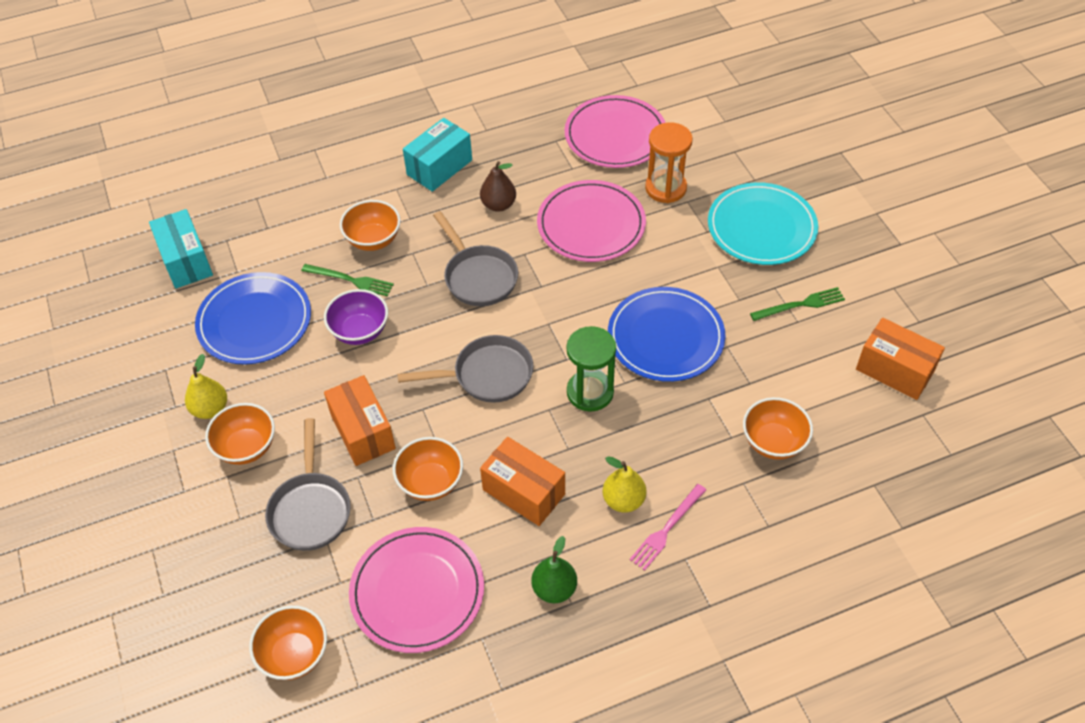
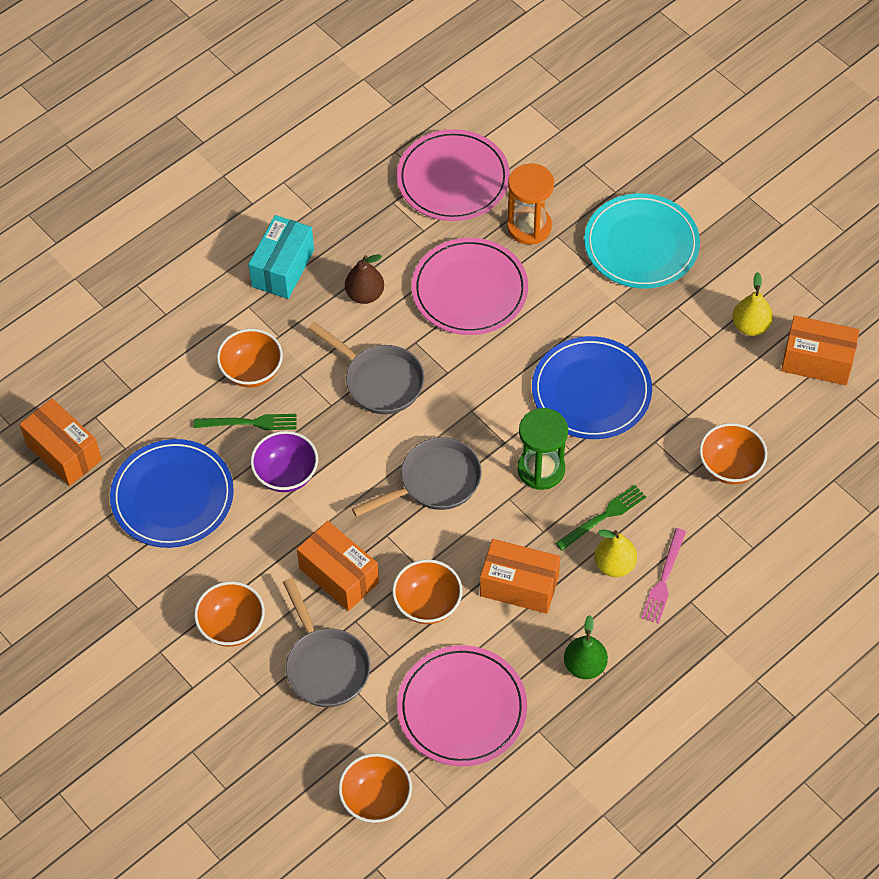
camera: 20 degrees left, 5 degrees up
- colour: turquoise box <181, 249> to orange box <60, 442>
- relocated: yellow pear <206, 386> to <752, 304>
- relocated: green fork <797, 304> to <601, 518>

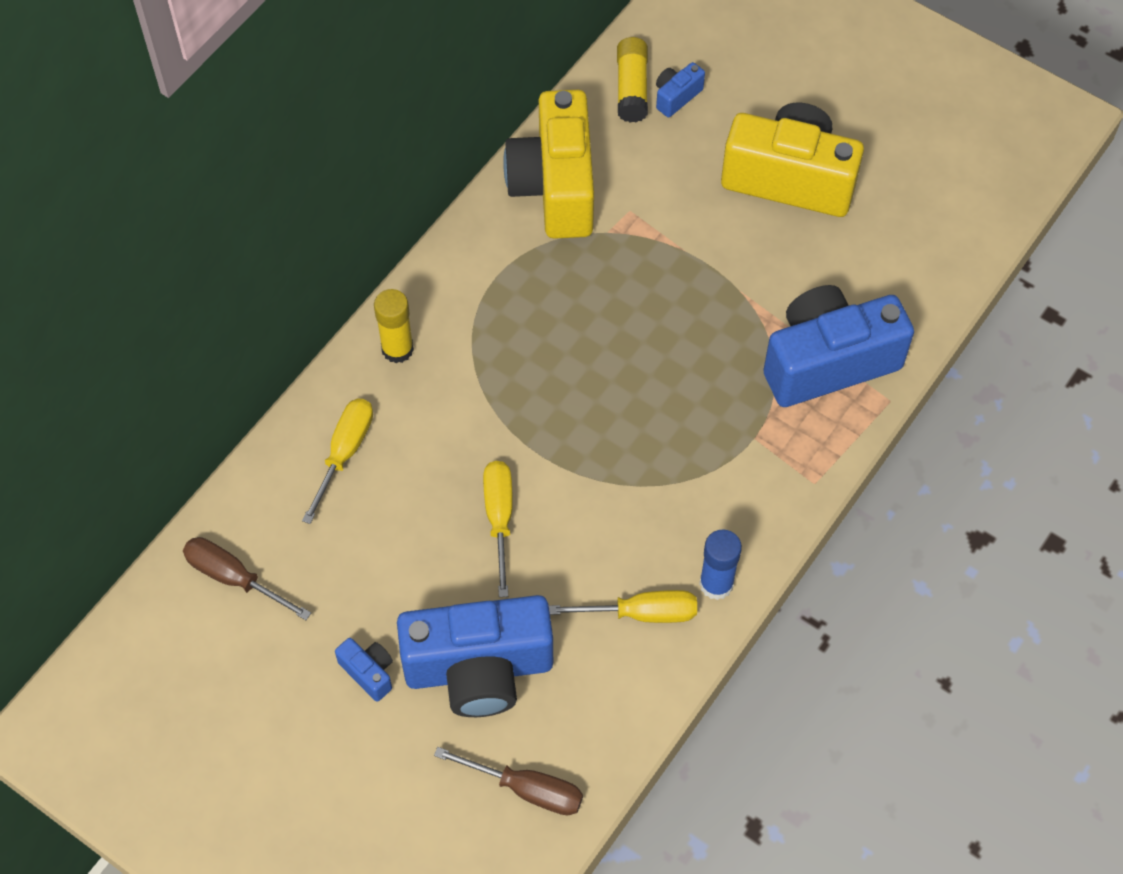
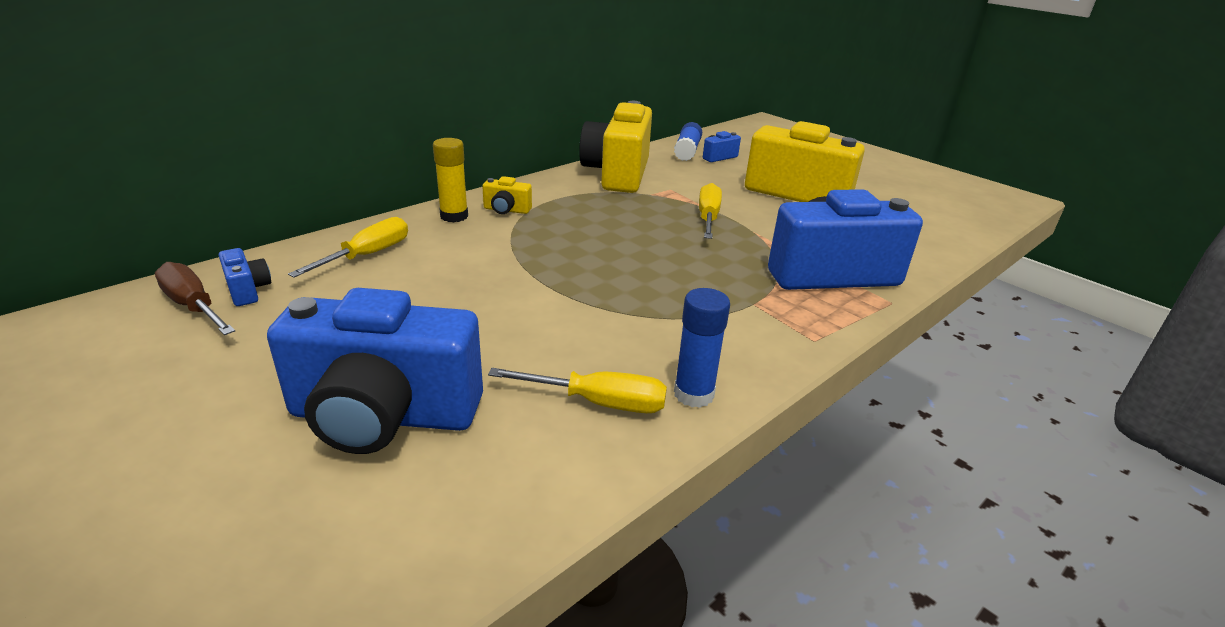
camera: 10 degrees right, 30 degrees down
- relocated: blue camera <364, 670> to <245, 277>
- missing: brown screwdriver <508, 781>
- relocated: yellow screwdriver <498, 529> to <710, 211>
- colour: yellow glue stick <632, 80> to blue glue stick <688, 141>
- appeared: yellow camera <507, 195>

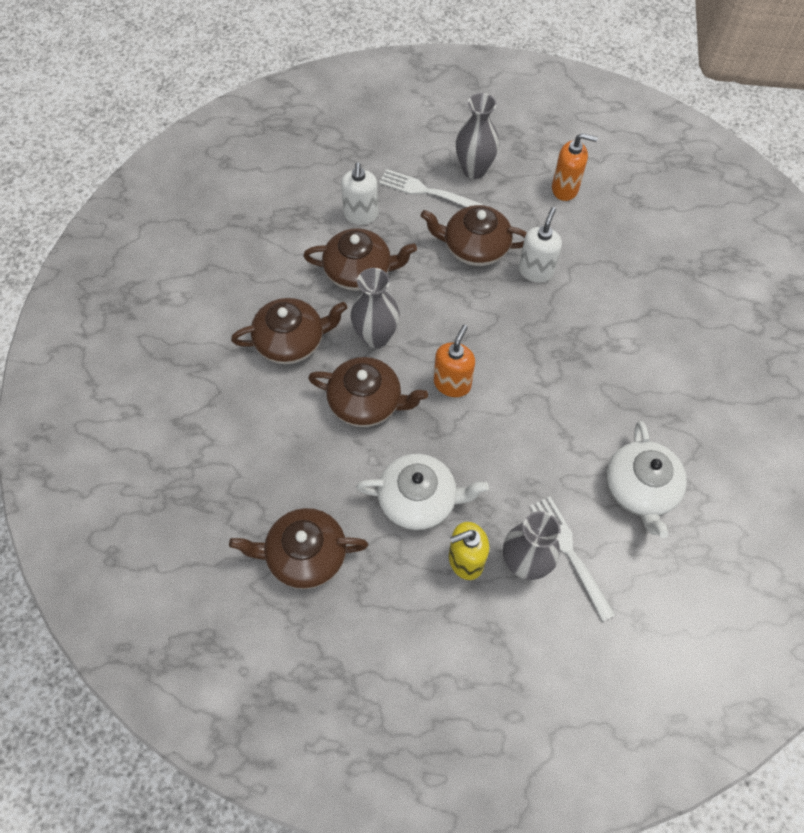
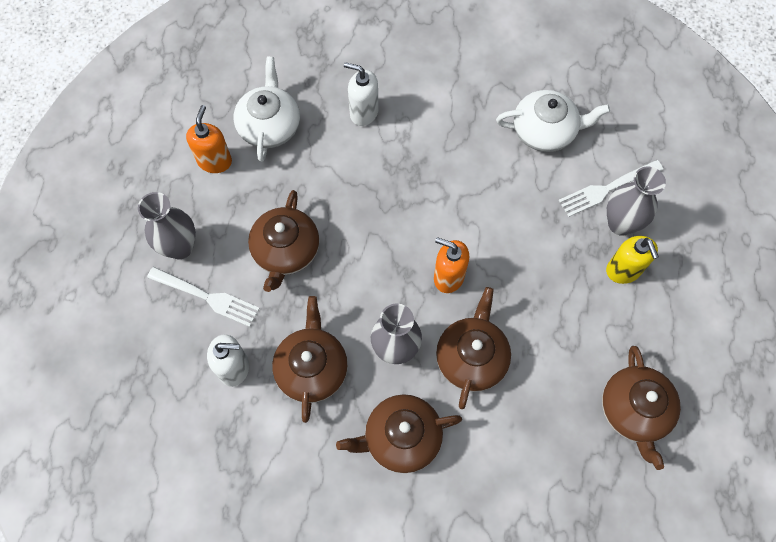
camera: 90 degrees left, 5 degrees up
- spun: brown teapot <289, 331> = <399, 433> 90 degrees counterclockwise
- relocated: white teapot <422, 492> to <266, 109>
- spun: white fork <431, 188> = <203, 297> 90 degrees counterclockwise
- relocated: white soap dispenser <540, 245> to <361, 94>

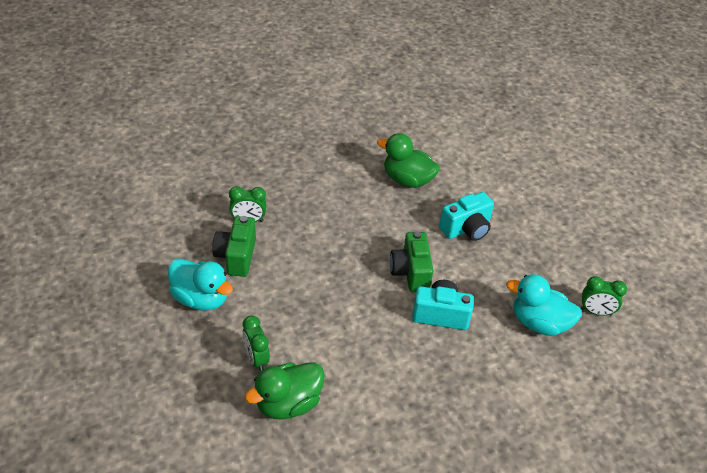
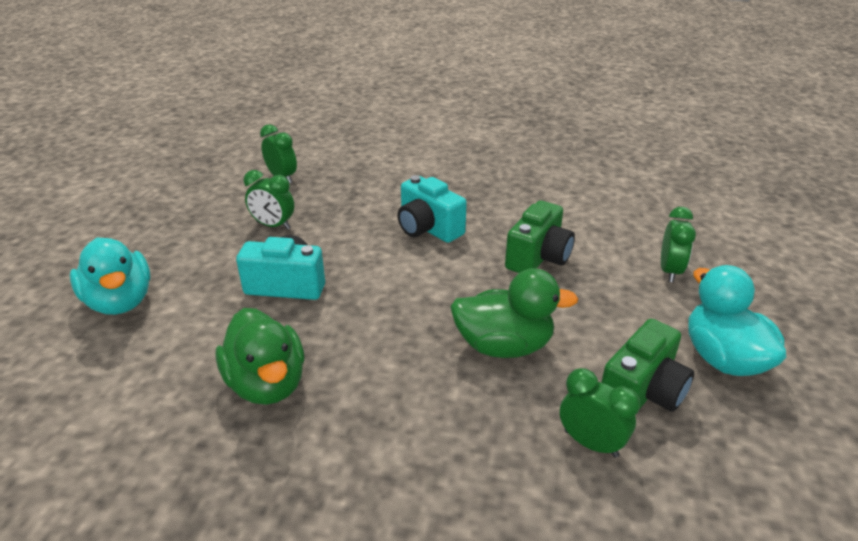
camera: 140 degrees left, 10 degrees down
- relocated: green duck <285, 391> to <514, 313>
- relocated: green camera <411, 261> to <540, 236>
- relocated: turquoise duck <544, 305> to <110, 276>
- appeared: green clock <269, 200>

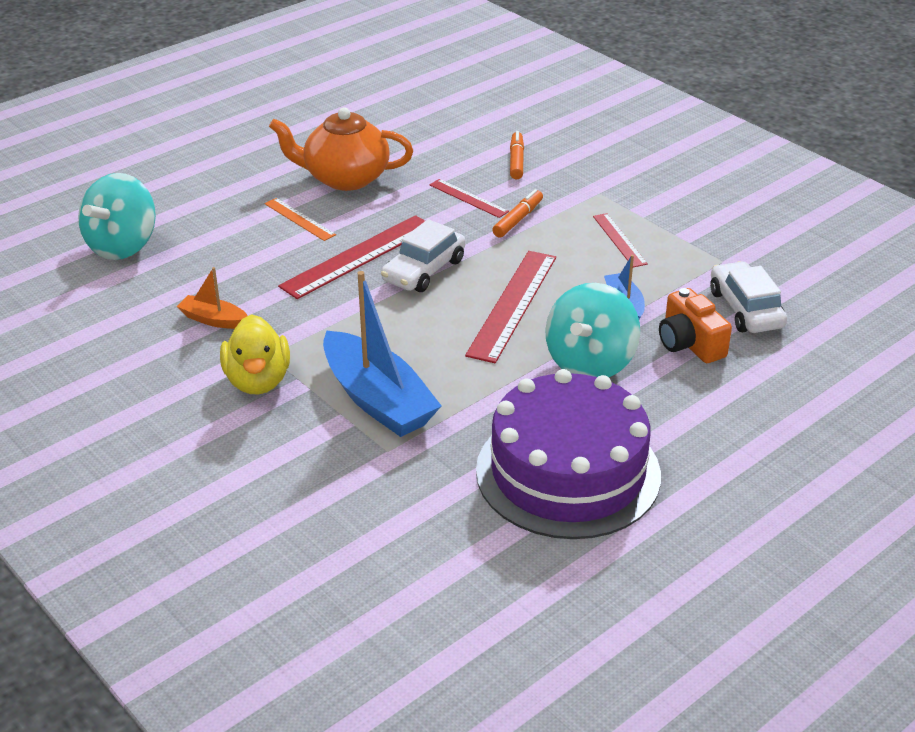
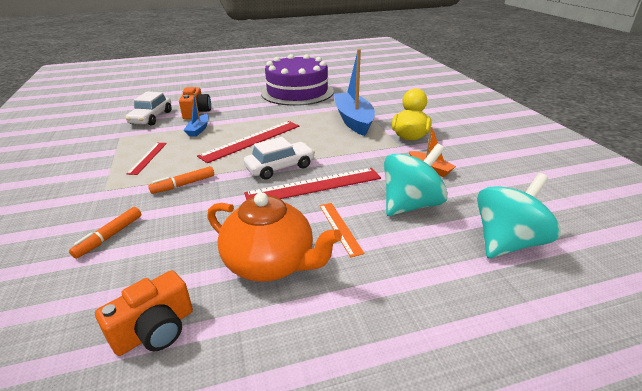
camera: 155 degrees left, 5 degrees down
- missing: red ruler <469, 198>
- relocated: turquoise spinning top <592, 330> to <416, 180>
- appeared: orange camera <144, 313>

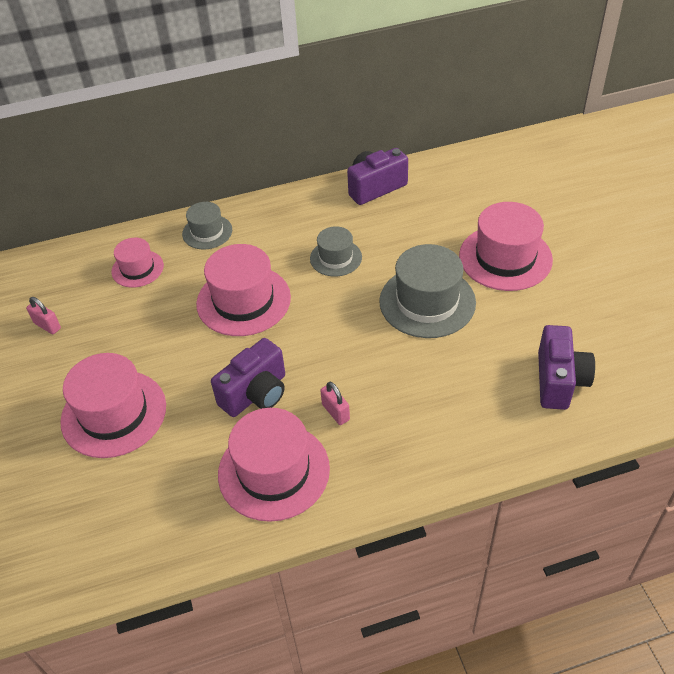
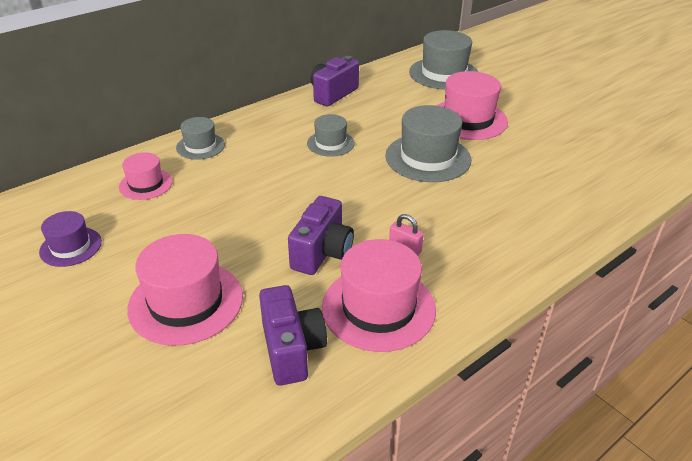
camera: 25 degrees left, 10 degrees down
- exchanged: pink padlock <43, 315> to purple hat <70, 239>
- missing: pink hat <243, 290>
- relocated: purple camera <566, 367> to <293, 335>
- appeared: grey hat <443, 60>

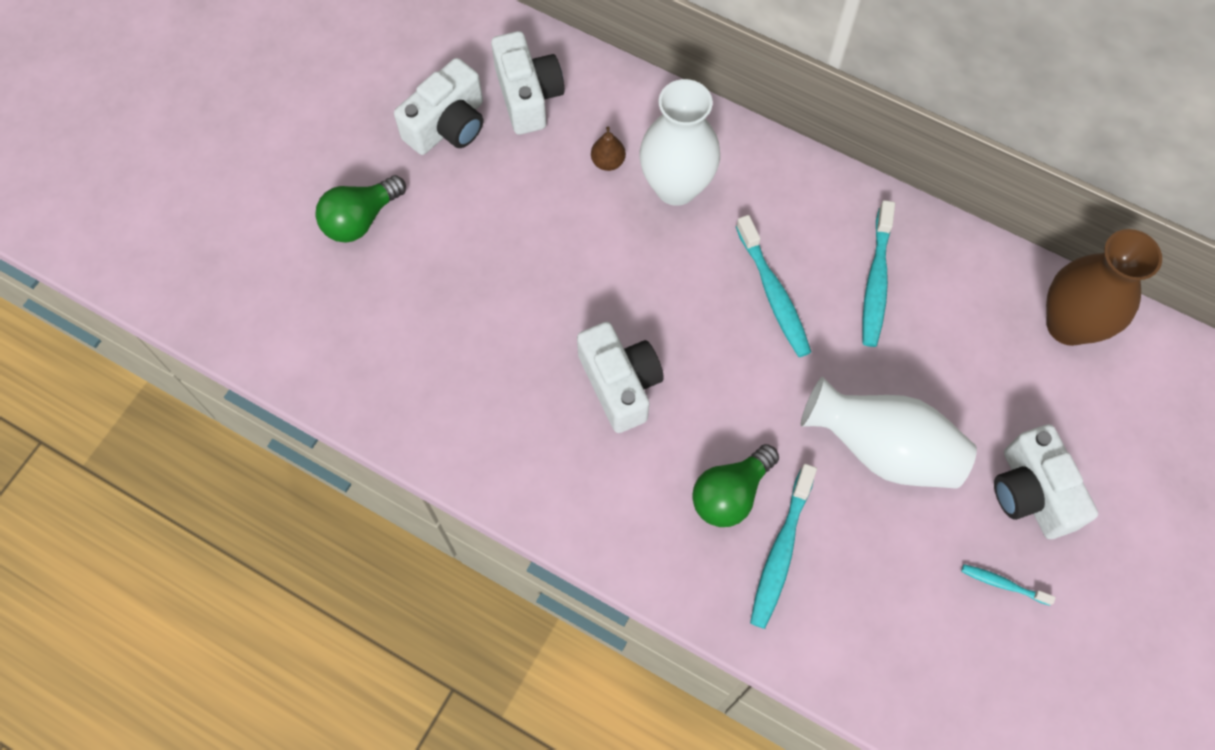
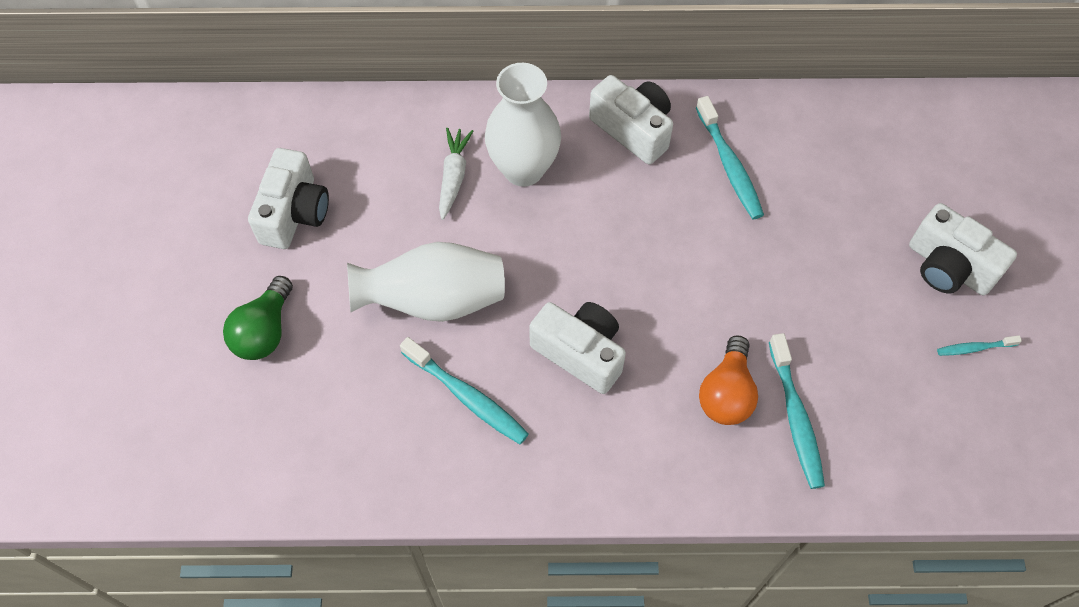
camera: 30 degrees left, 5 degrees down
- relocated: white camera <527, 83> to <631, 120>
- exchanged: brown pear <608, 149> to white carrot <456, 174>
- colour: green light bulb <735, 485> to orange light bulb <728, 380>
- relocated: turquoise toothbrush <773, 286> to <464, 390>
- relocated: white vase <889, 433> to <426, 282>
- missing: brown vase <1104, 287>

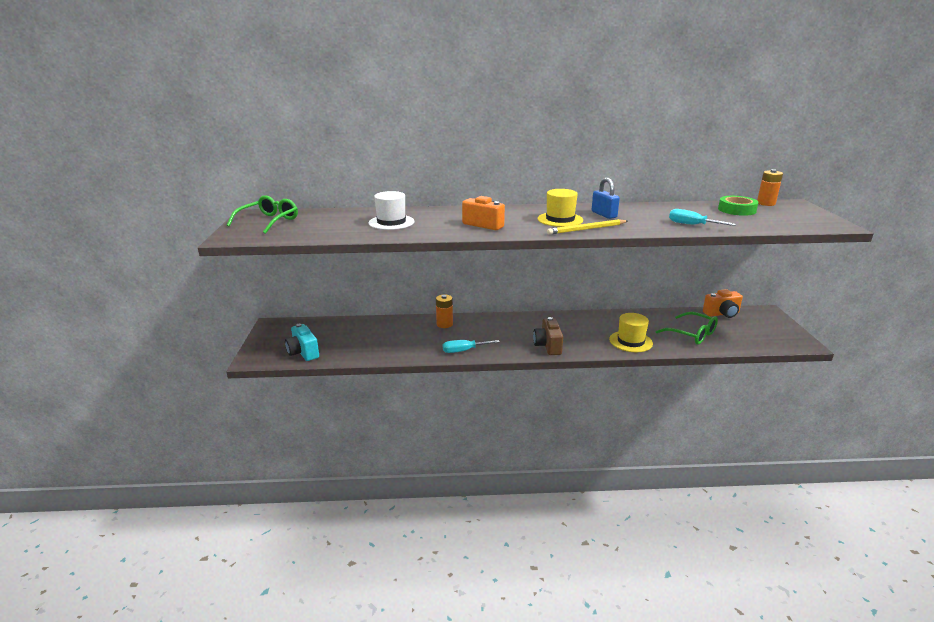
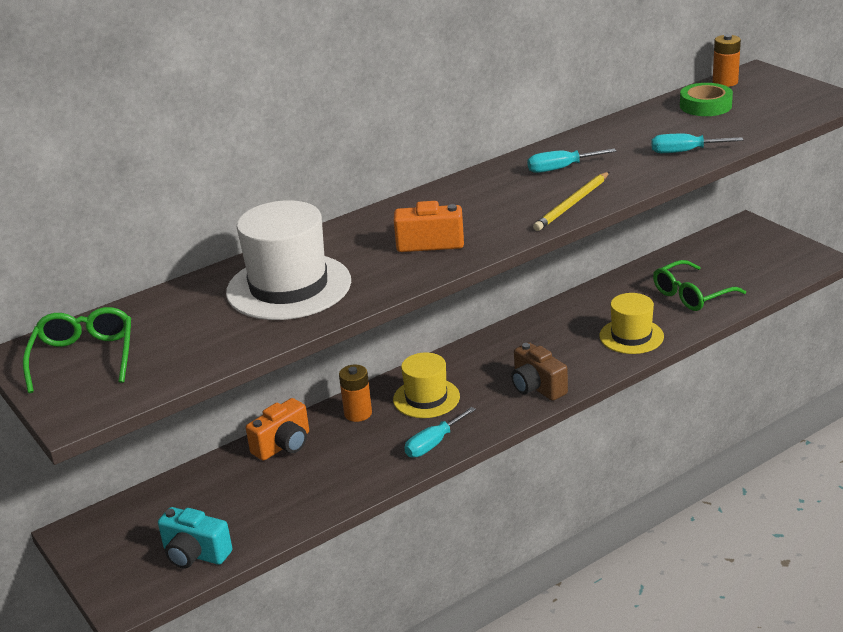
camera: 30 degrees left, 5 degrees up
- size: white hat <391, 210> = <288, 260> x1.61
- relocated: yellow hat <560, 208> to <426, 385>
- exchanged: blue padlock <606, 198> to turquoise screwdriver <571, 161>
- spun: green glasses <686, 328> = <699, 285> 135 degrees clockwise
- relocated: orange camera <723, 303> to <277, 429>

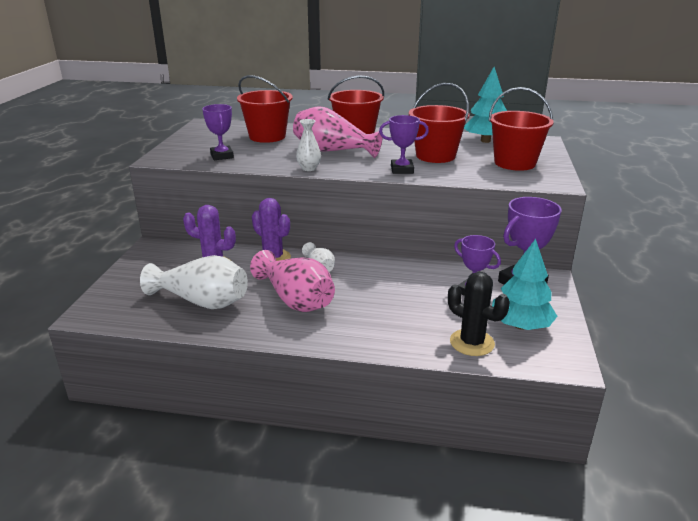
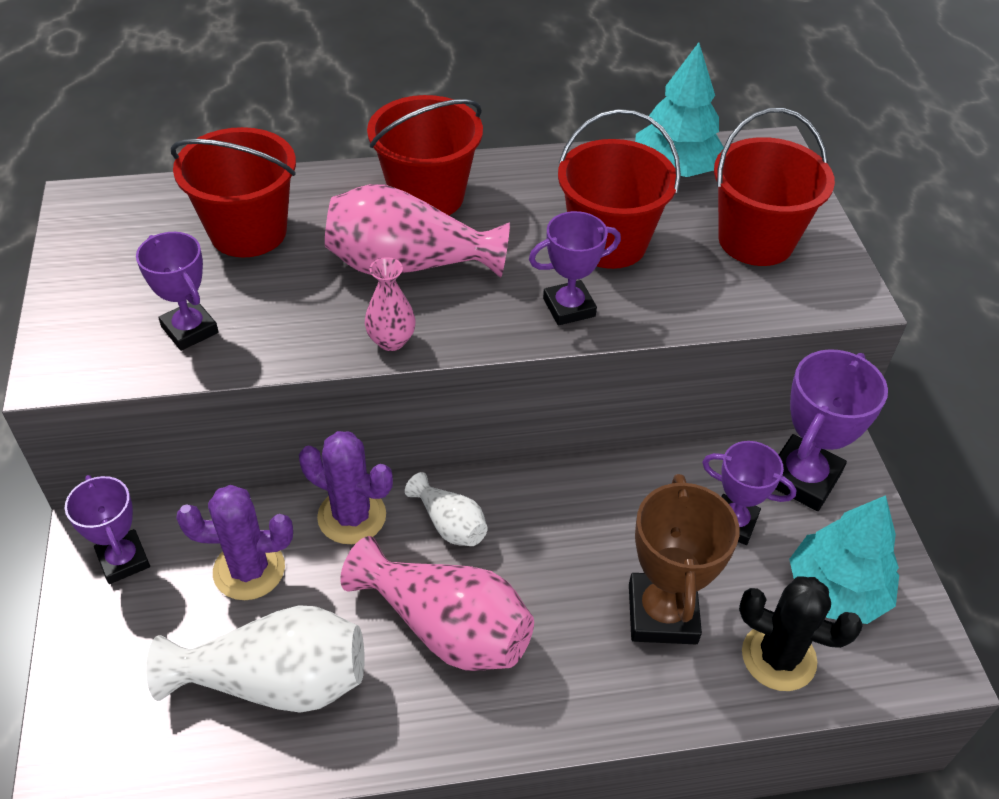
camera: 20 degrees left, 20 degrees up
- colour: white vase <308, 145> to pink vase <390, 304>
- appeared: purple trophy <107, 529>
- appeared: brown trophy <684, 559>

